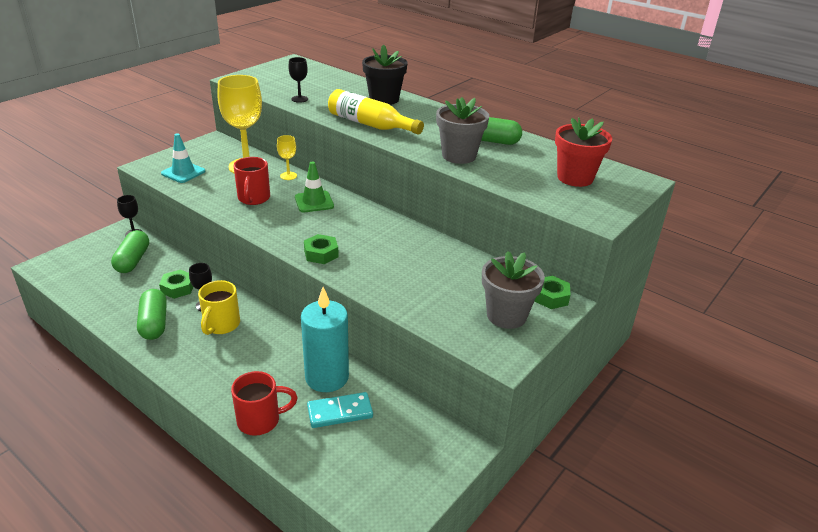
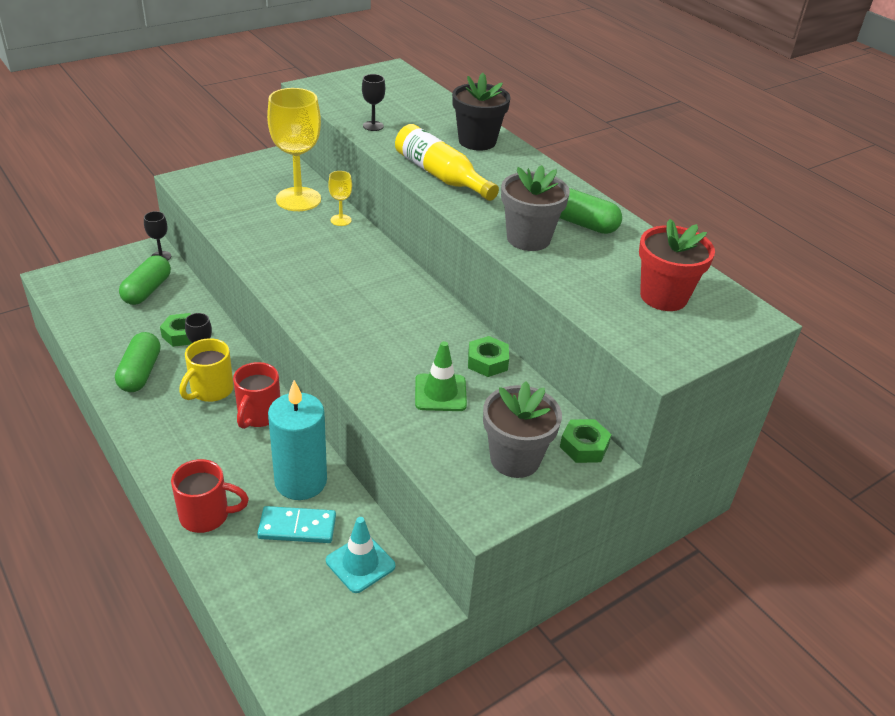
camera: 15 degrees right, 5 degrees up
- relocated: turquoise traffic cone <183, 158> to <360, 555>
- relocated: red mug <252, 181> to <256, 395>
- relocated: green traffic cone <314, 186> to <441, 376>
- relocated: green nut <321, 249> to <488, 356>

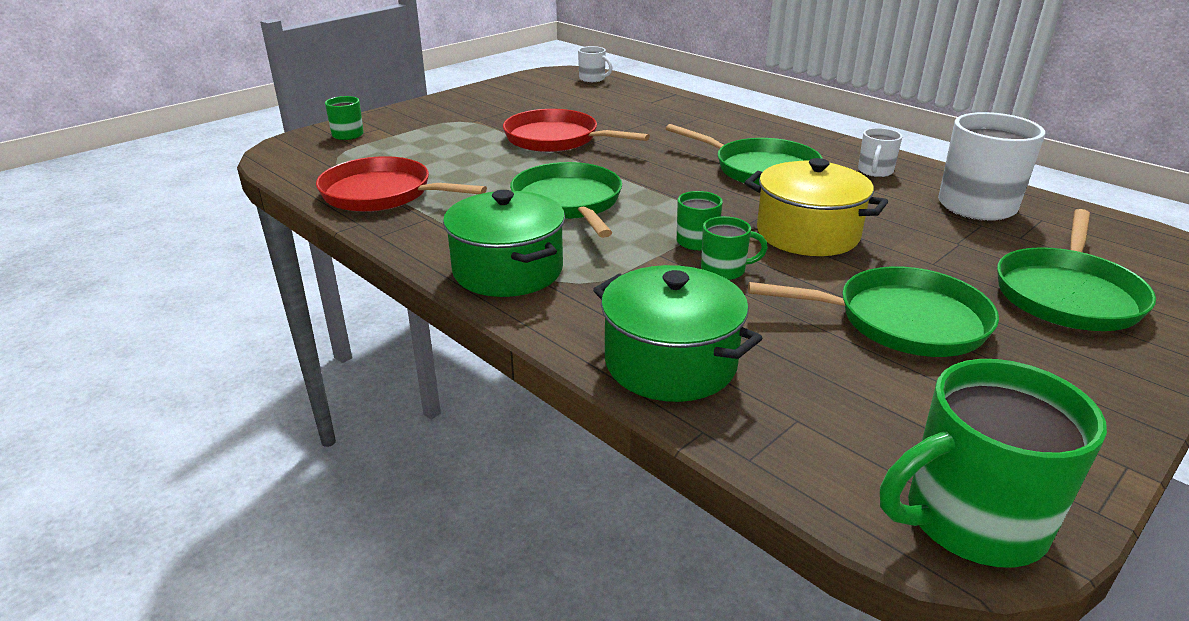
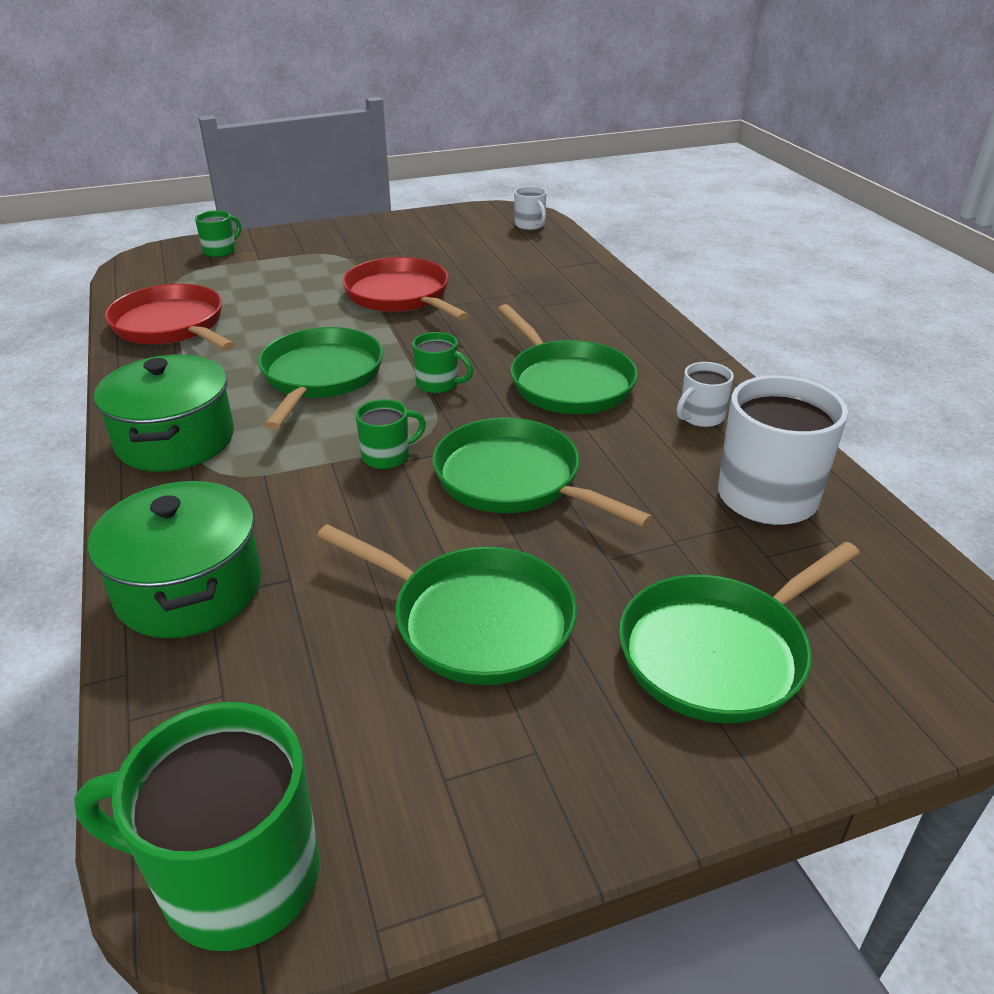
camera: 25 degrees right, 5 degrees up
- relocated: green mug <734, 248> to <442, 363>
- exchanged: yellow pot <816, 207> to green pan <543, 472>

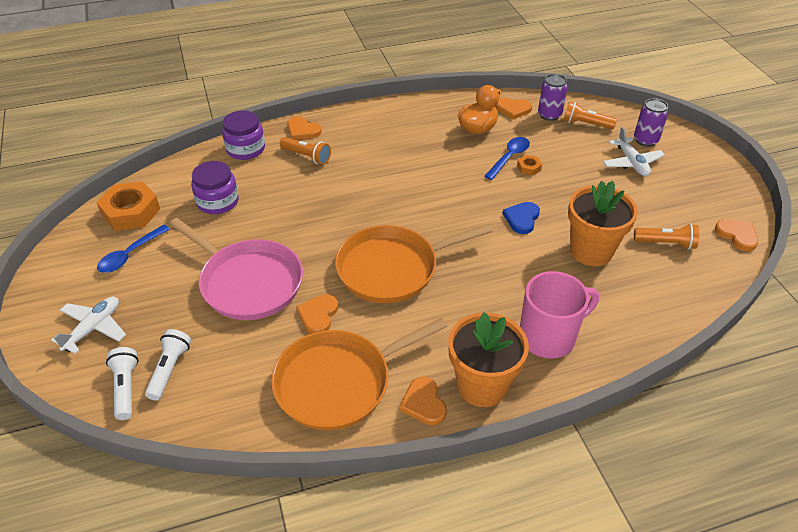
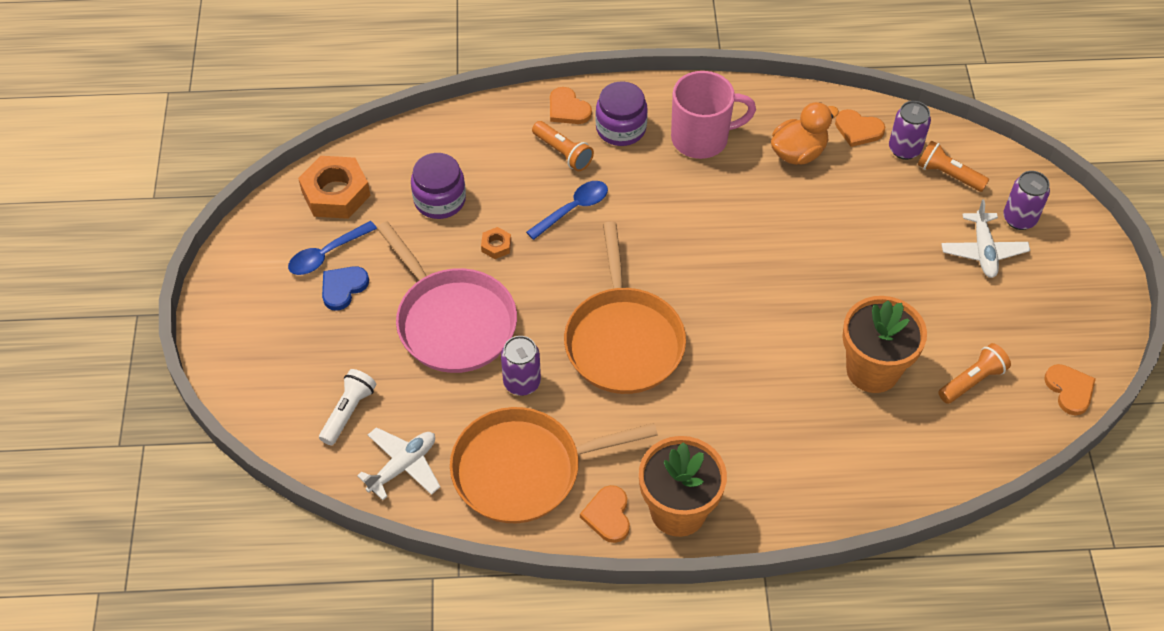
camera: 15 degrees right, 10 degrees up
- relocated: white plane <88, 325> to <398, 463>
- missing: white flashlight <122, 383>
- relocated: purple jar <243, 135> to <622, 113>
- exchanged: orange heart <317, 314> to purple can <521, 366>
- spun: orange pan <414, 263> = <625, 308> 90 degrees counterclockwise
- relocated: blue spoon <507, 158> to <567, 210>
- relocated: blue heart <521, 218> to <345, 288>
- relocated: orange nut <529, 165> to <496, 243>
- relocated: pink mug <559, 315> to <713, 115>
- spun: orange flashlight <666, 237> = <974, 373> 60 degrees counterclockwise

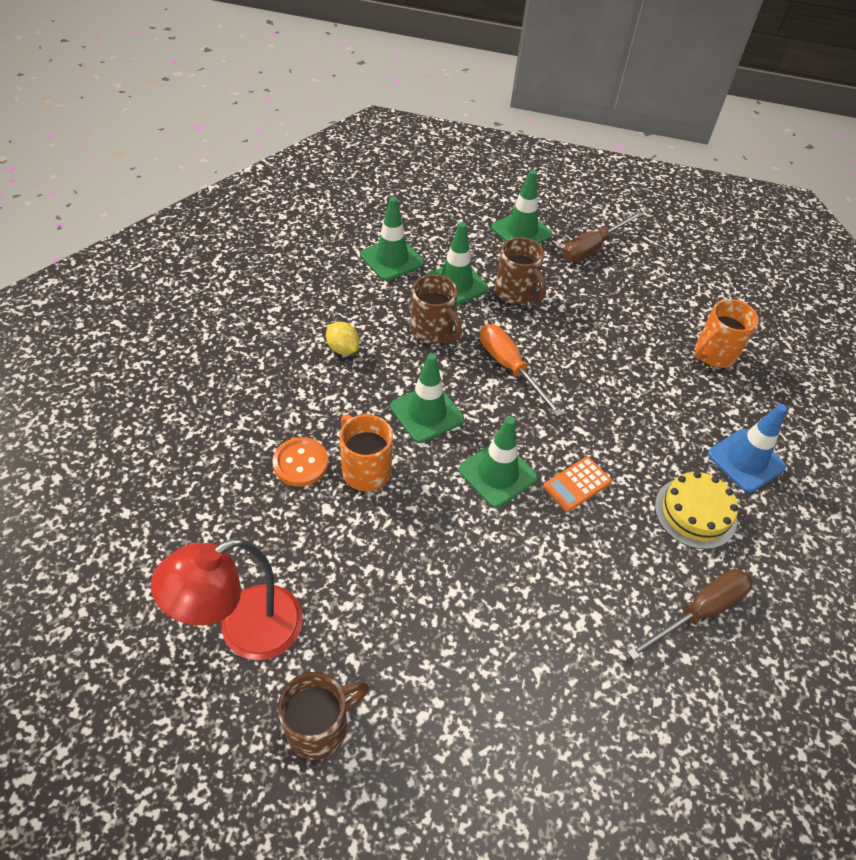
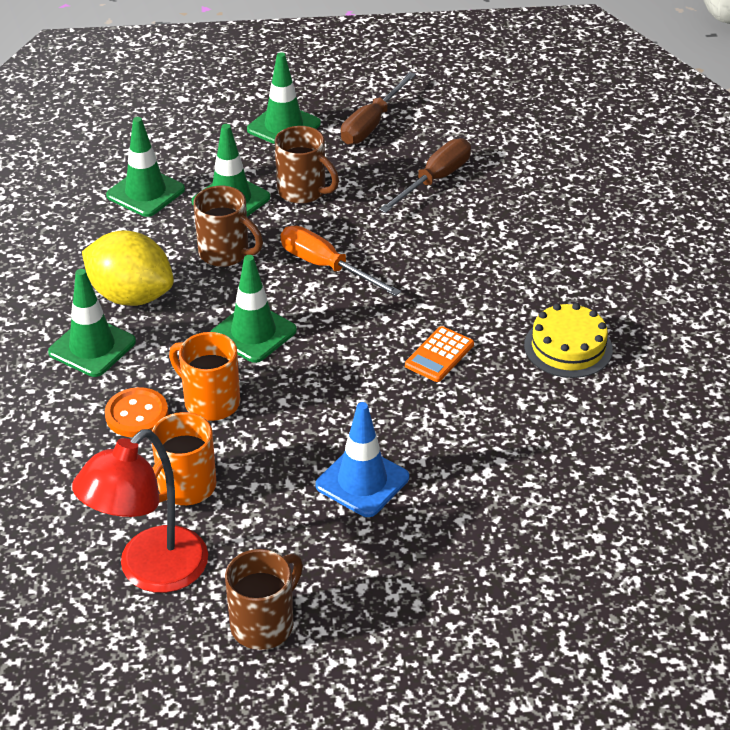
camera: 15 degrees left, 10 degrees down
- size: yellow lemon <342, 338> = <128, 268> x2.01
- relocated: green traffic cone <498, 462> to <92, 323>
- relocated: brown screwdriver <690, 614> to <425, 175>
- relocated: orange mug <727, 333> to <184, 458>
- relocated: blue traffic cone <747, 448> to <362, 459>

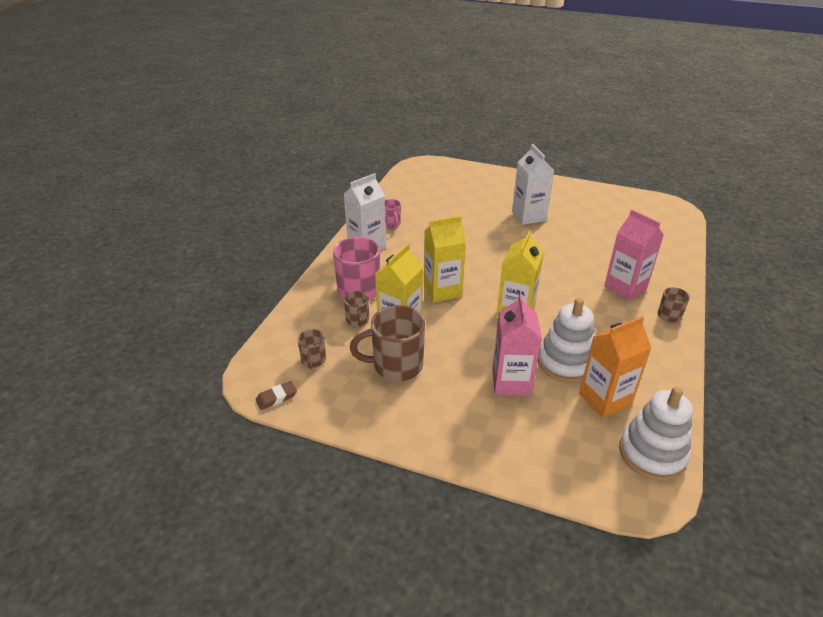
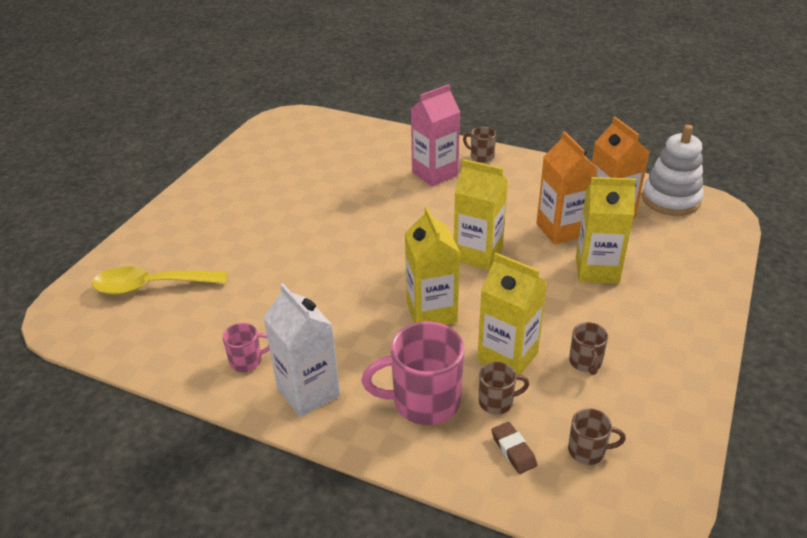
camera: 85 degrees left, 0 degrees up
- relocated: brown eraser <276, 395> to <514, 448>
- size: brown mug <387, 343> = <588, 348> x0.52
- colour: pink carton <517, 345> to yellow carton <606, 230>
- missing: white carton <533, 184>
- exchanged: white stacking toy <566, 340> to orange carton <567, 187>
- appeared: yellow spoon <159, 280>

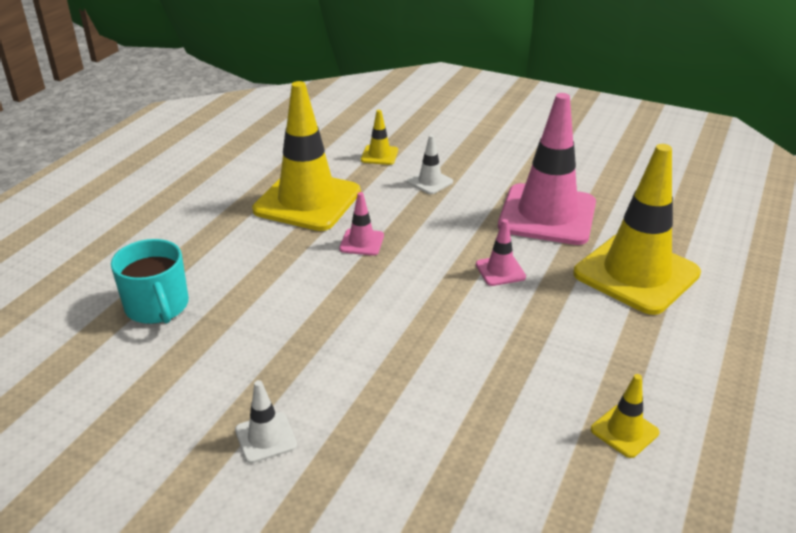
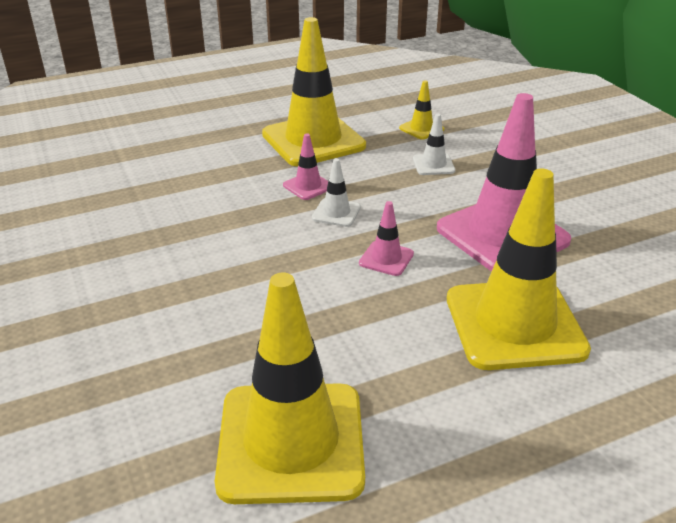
camera: 40 degrees right, 0 degrees up
- missing: turquoise mug <150, 281>
- relocated: white traffic cone <266, 421> to <336, 192>
- size: yellow traffic cone <625, 416> = <290, 388> x2.35

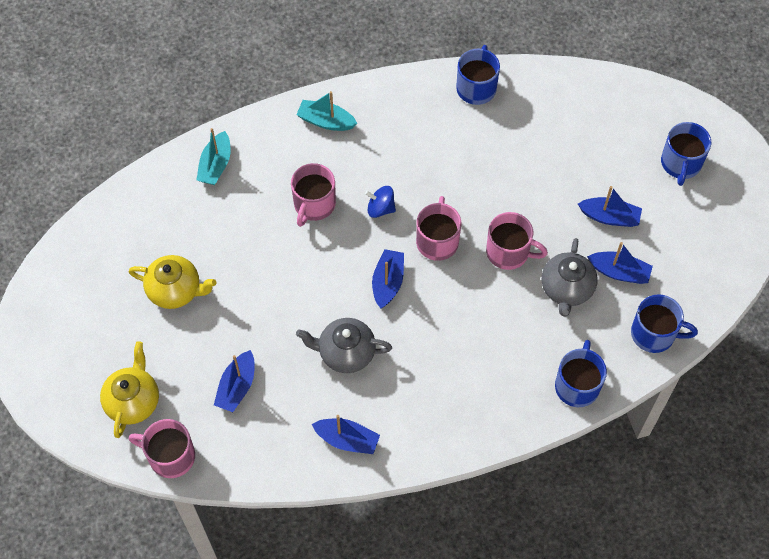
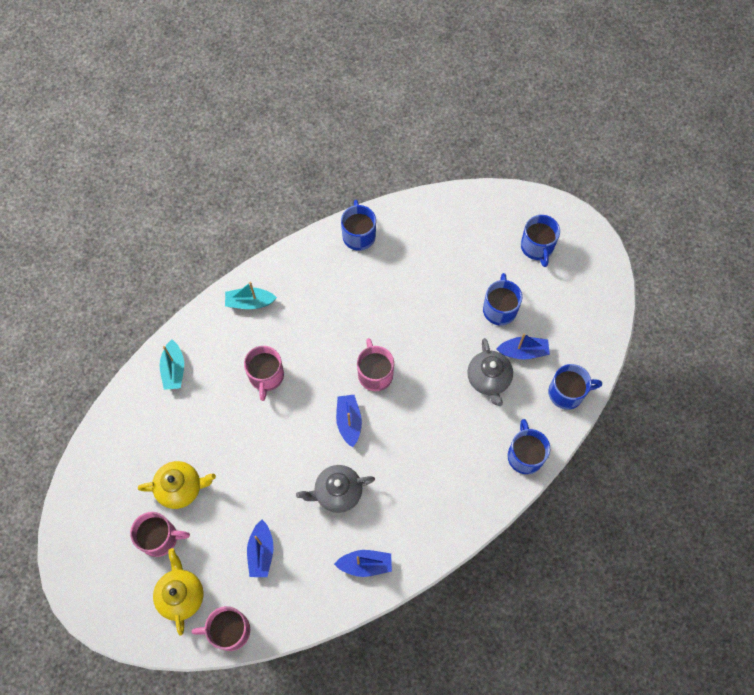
camera: 20 degrees left, 5 degrees up
- missing: blue spinning top <380, 202>
- relocated: pink mug <517, 241> to <160, 534>
- exchanged: blue boat <610, 206> to blue mug <502, 299>

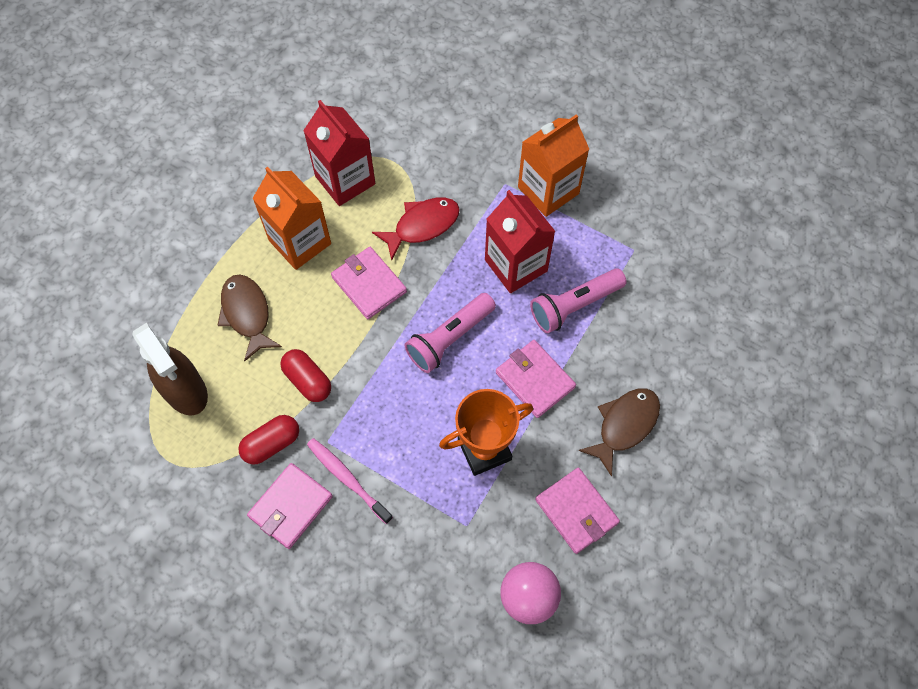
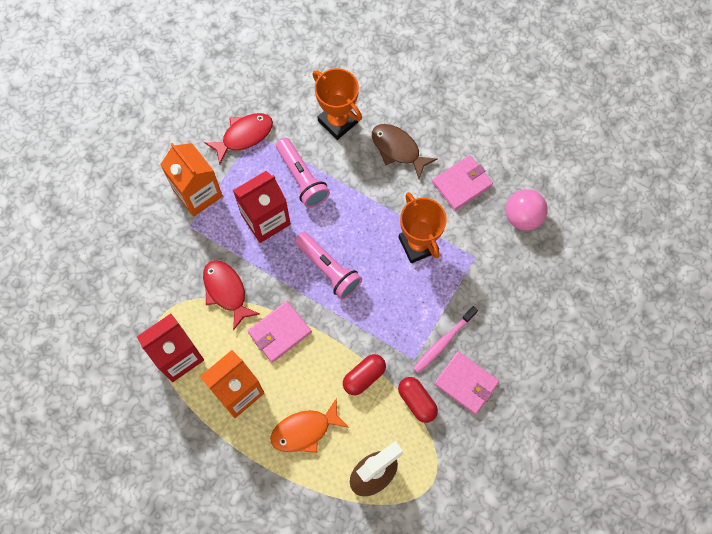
camera: 90 degrees left, 5 degrees up
- colour: brown fish <249, 318> to orange fish <309, 425>
- missing: pink wallet <536, 379>
- appeared: red fish <238, 139>
- appeared: orange trophy <337, 104>

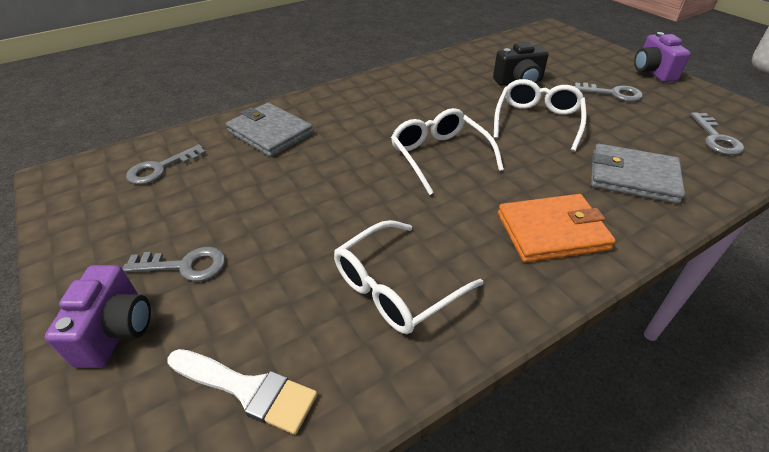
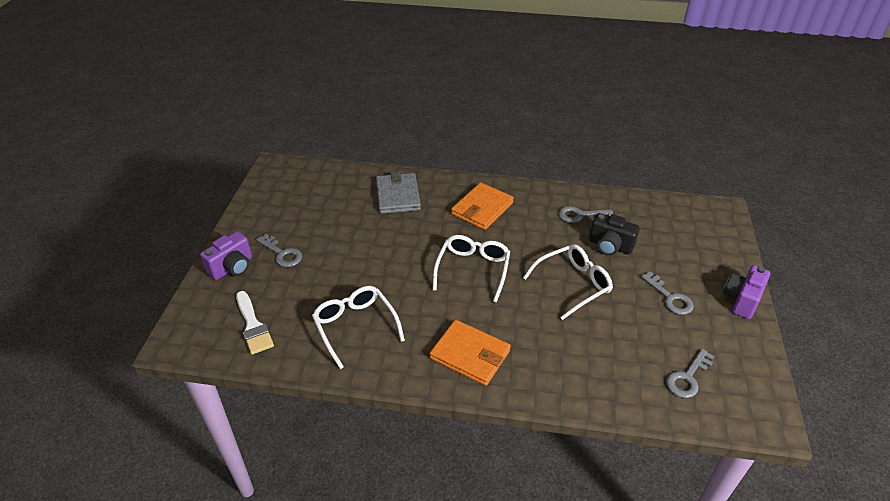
camera: 40 degrees right, 0 degrees up
- relocated: grey key <166, 164> to <585, 214>
- spun: white glasses <408, 277> = <358, 327> 60 degrees clockwise
- missing: grey wallet <638, 173>
- appeared: orange wallet <482, 206>

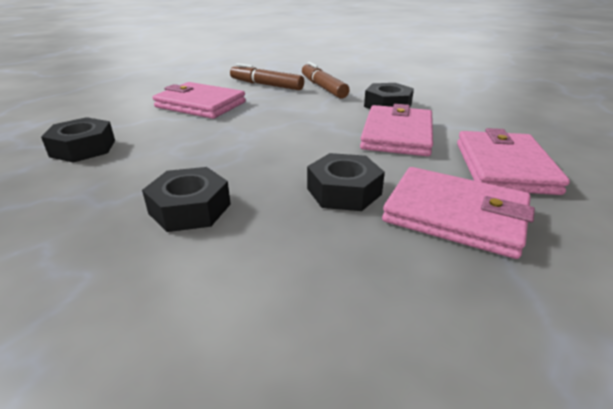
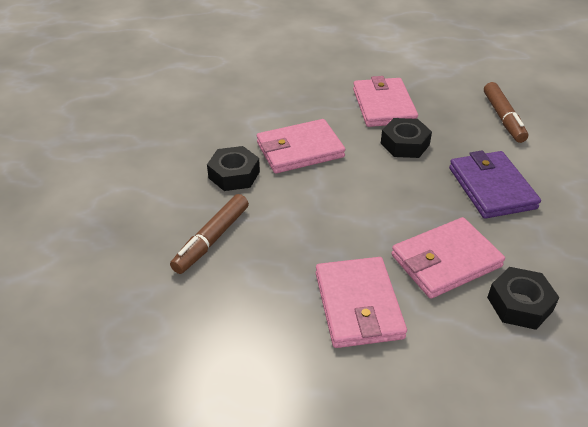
camera: 125 degrees left, 10 degrees up
- exchanged: black nut <186, 199> to purple wallet <495, 184>
- relocated: brown marker <267, 76> to <506, 112>
- relocated: pink wallet <513, 161> to <448, 258>

